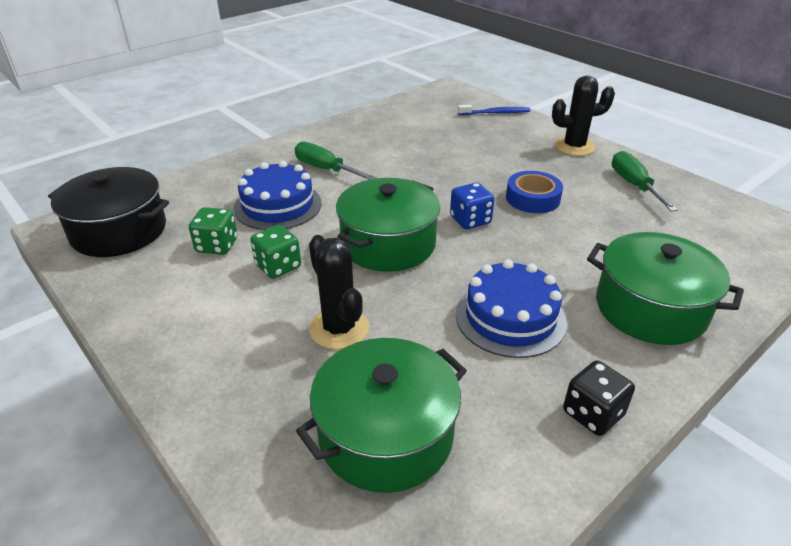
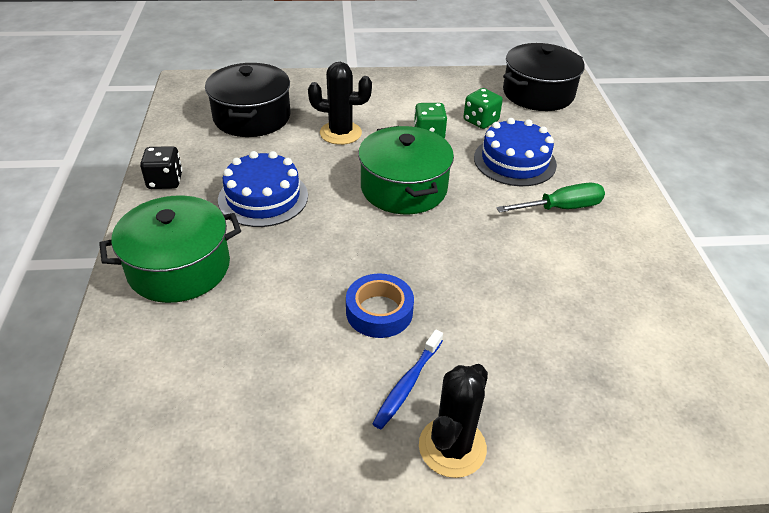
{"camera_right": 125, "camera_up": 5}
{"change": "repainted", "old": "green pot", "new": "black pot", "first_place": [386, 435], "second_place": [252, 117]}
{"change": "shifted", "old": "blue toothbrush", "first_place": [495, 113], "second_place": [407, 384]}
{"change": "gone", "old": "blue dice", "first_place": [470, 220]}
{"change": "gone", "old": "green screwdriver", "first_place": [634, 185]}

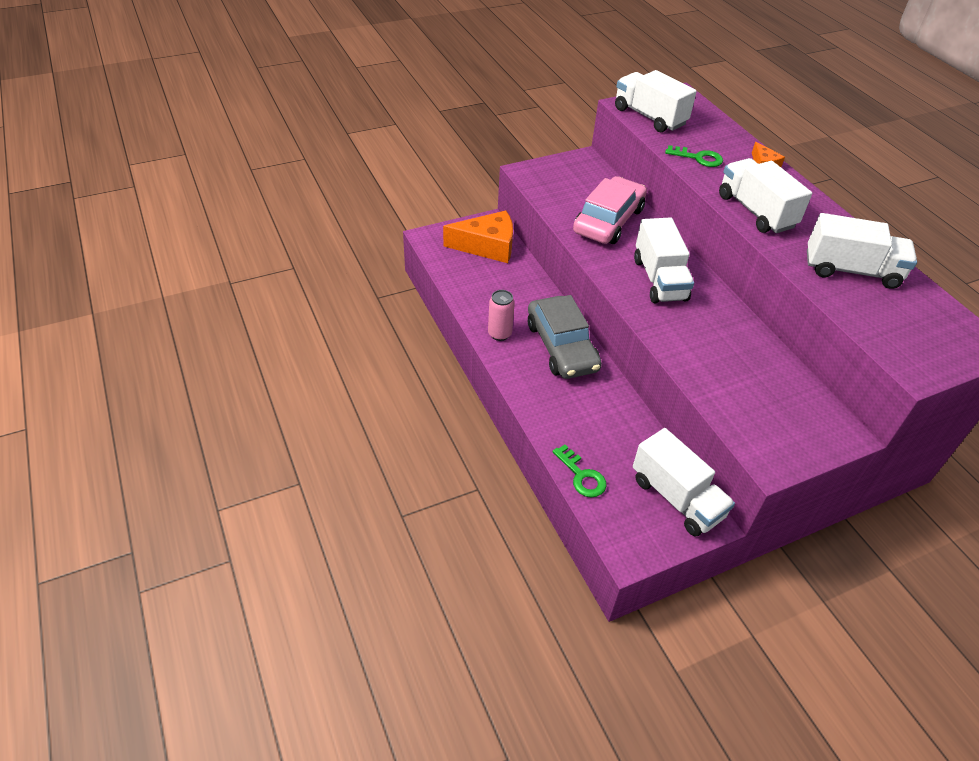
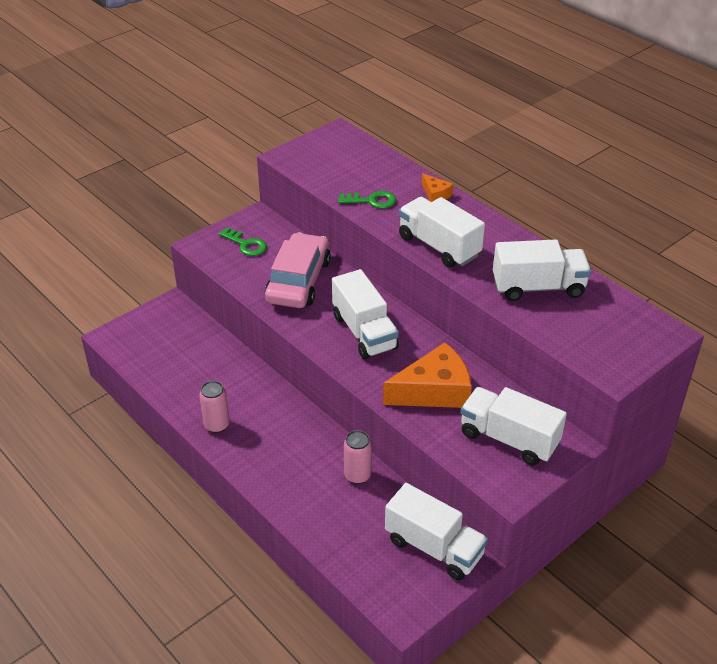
{"camera_right": -15, "camera_up": -5}
{"change": "shifted", "old": "green key", "first_place": [581, 476], "second_place": [246, 244]}
{"change": "new", "new": "pink can", "second_place": [357, 475]}
{"change": "shifted", "old": "orange cheese", "first_place": [487, 246], "second_place": [434, 391]}
{"change": "shifted", "old": "white truck", "first_place": [649, 117], "second_place": [509, 439]}
{"change": "gone", "old": "grey car", "first_place": [561, 346]}

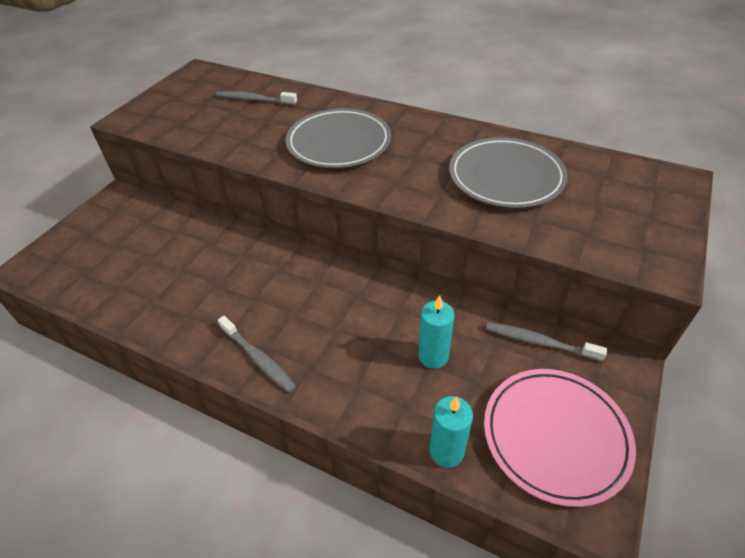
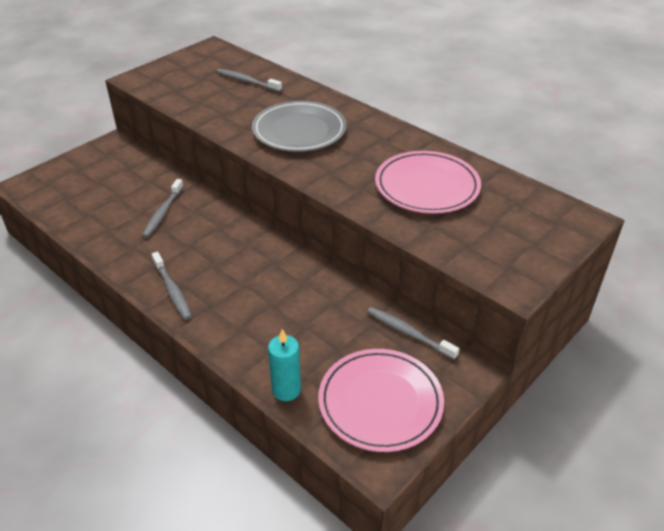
{"camera_right": 15, "camera_up": -5}
{"change": "new", "new": "grey toothbrush", "second_place": [163, 213]}
{"change": "repainted", "old": "grey plate", "new": "pink plate", "first_place": [506, 177], "second_place": [427, 186]}
{"change": "gone", "old": "turquoise candle", "first_place": [433, 356]}

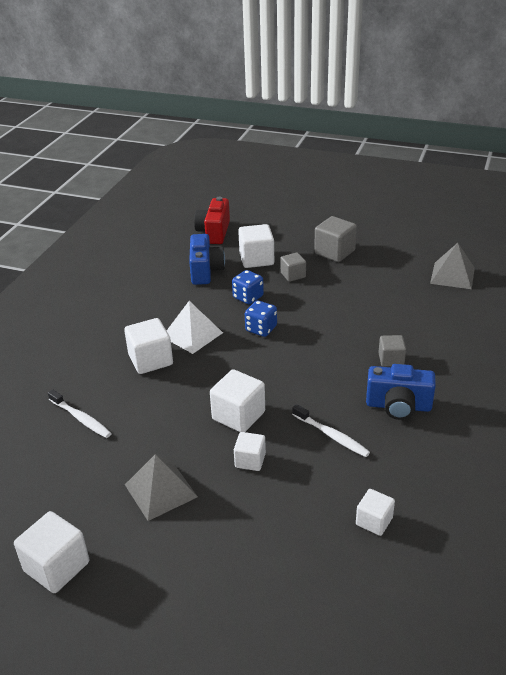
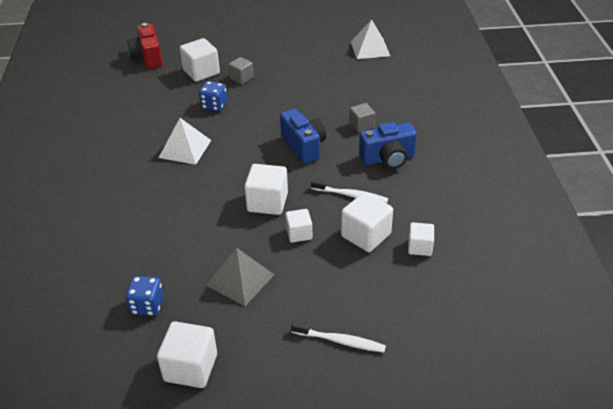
{"camera_right": -25, "camera_up": 5}
{"change": "shifted", "old": "blue dice", "first_place": [261, 329], "second_place": [147, 305]}
{"change": "shifted", "old": "blue camera", "first_place": [205, 271], "second_place": [304, 146]}
{"change": "shifted", "old": "white toothbrush", "first_place": [81, 418], "second_place": [340, 341]}
{"change": "shifted", "old": "white cube", "first_place": [150, 360], "second_place": [366, 235]}
{"change": "repainted", "old": "grey pyramid", "new": "white pyramid", "first_place": [452, 275], "second_place": [370, 48]}
{"change": "gone", "old": "grey cube", "first_place": [334, 252]}

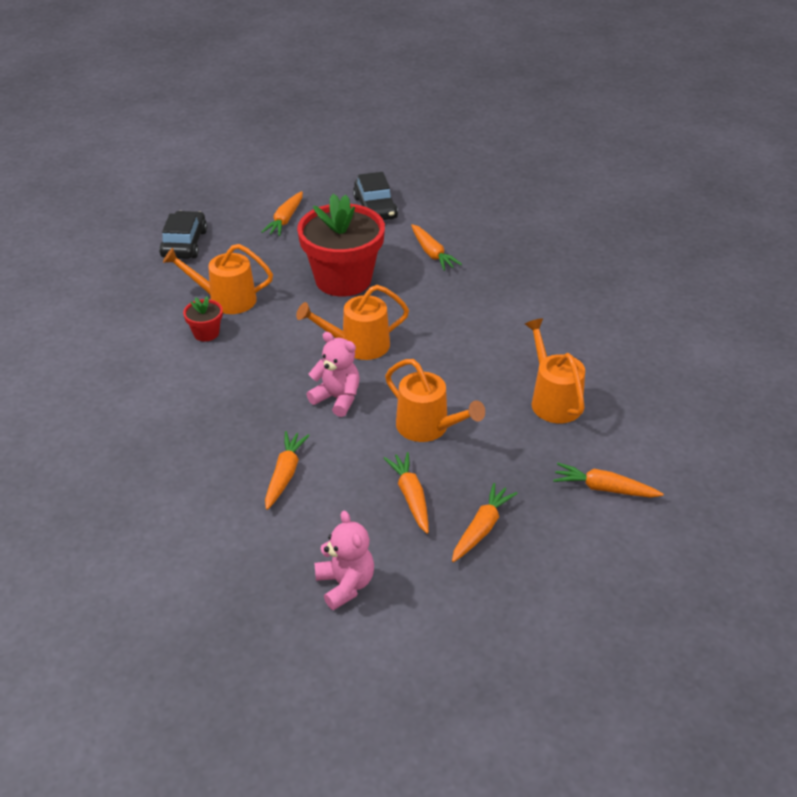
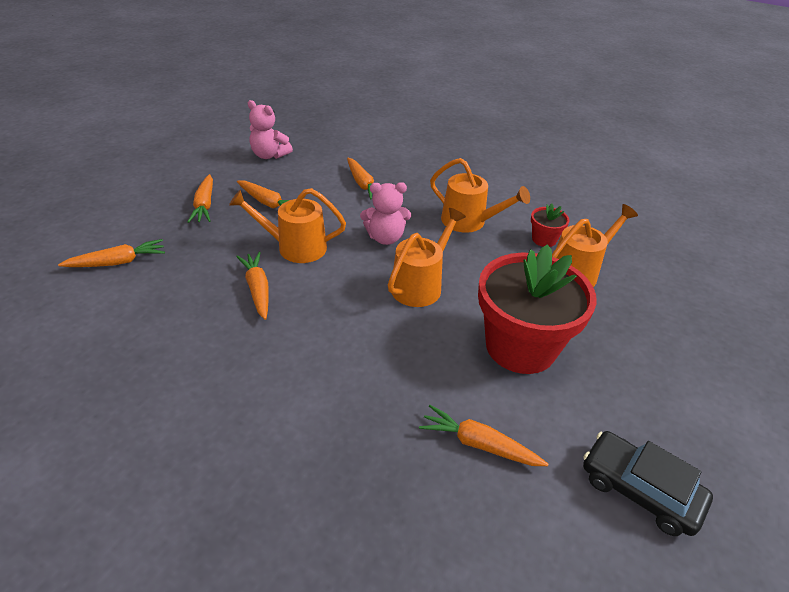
{"camera_right": 140, "camera_up": 0}
{"change": "shifted", "old": "orange carrot", "first_place": [285, 220], "second_place": [257, 289]}
{"change": "shifted", "old": "orange watering can", "first_place": [553, 400], "second_place": [469, 222]}
{"change": "gone", "old": "black car", "first_place": [184, 244]}

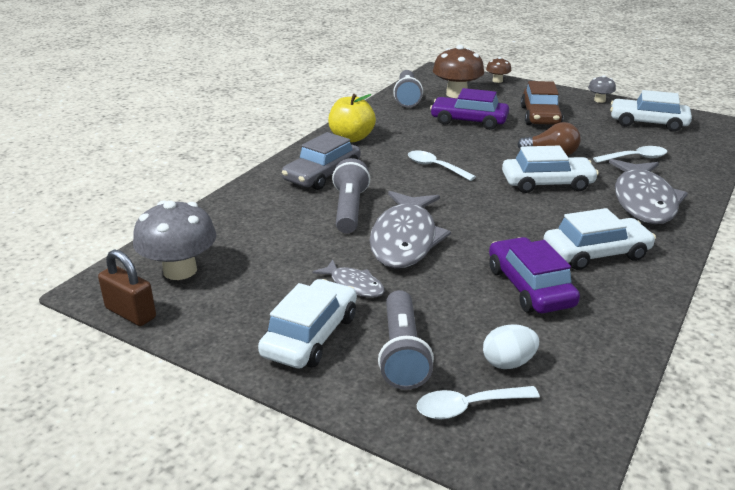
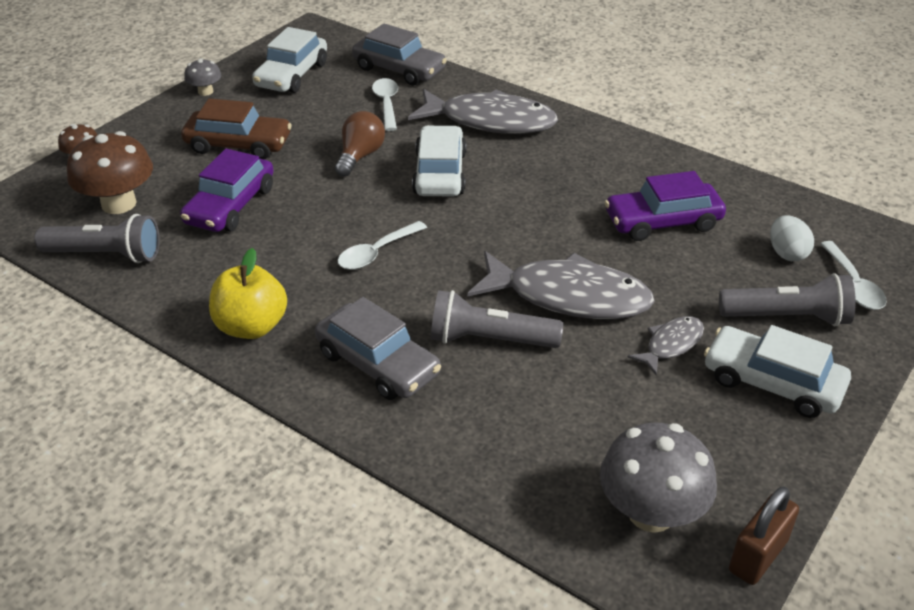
{"camera_right": -85, "camera_up": 10}
{"change": "new", "new": "grey car", "second_place": [399, 69]}
{"change": "gone", "old": "white car", "first_place": [596, 253]}

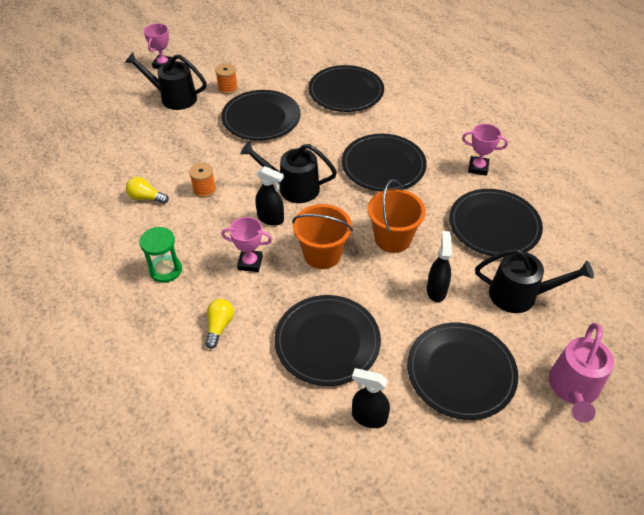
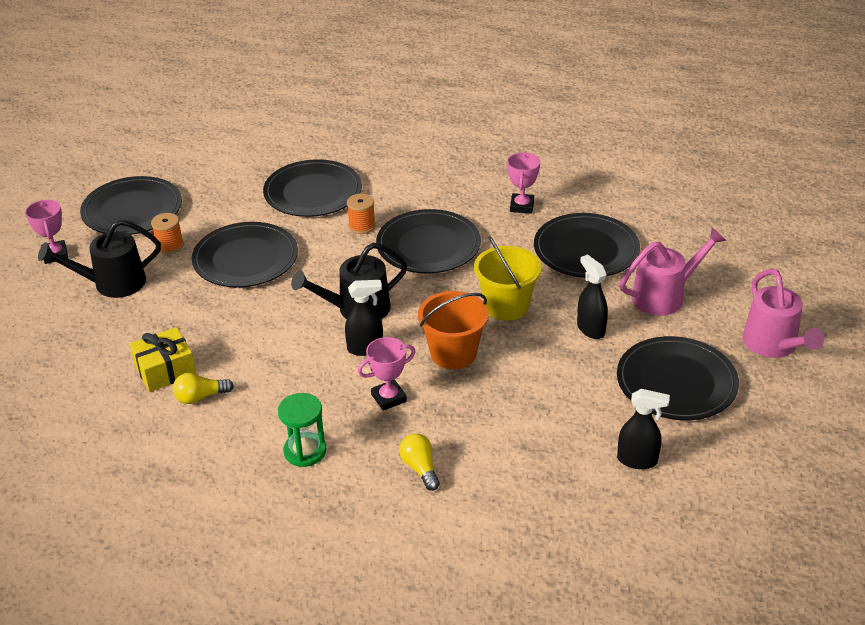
{"camera_right": -35, "camera_up": -10}
{"change": "shifted", "old": "black plate", "first_place": [327, 342], "second_place": [132, 210]}
{"change": "new", "new": "yellow gift", "second_place": [165, 370]}
{"change": "shifted", "old": "orange spool", "first_place": [204, 190], "second_place": [362, 226]}
{"change": "repainted", "old": "orange bucket", "new": "yellow bucket", "first_place": [392, 238], "second_place": [506, 306]}
{"change": "rotated", "old": "pink trophy", "first_place": [478, 168], "second_place": [522, 206], "degrees": -60}
{"change": "rotated", "old": "black spray bottle", "first_place": [369, 417], "second_place": [637, 460], "degrees": -150}
{"change": "repainted", "old": "black watering can", "new": "pink watering can", "first_place": [520, 295], "second_place": [664, 296]}

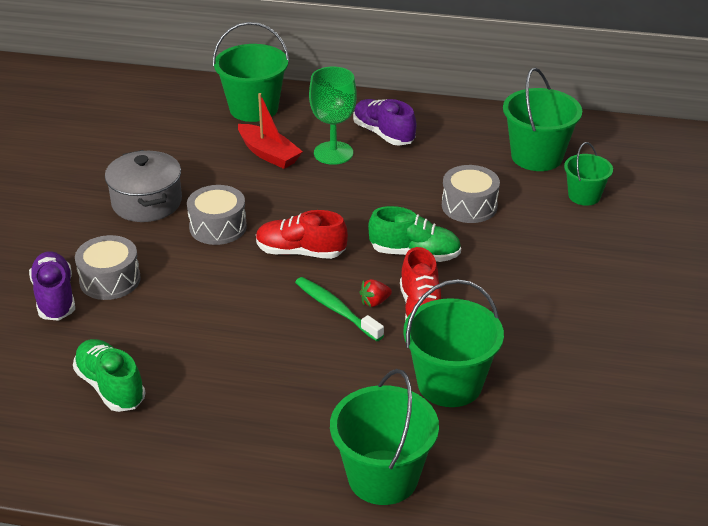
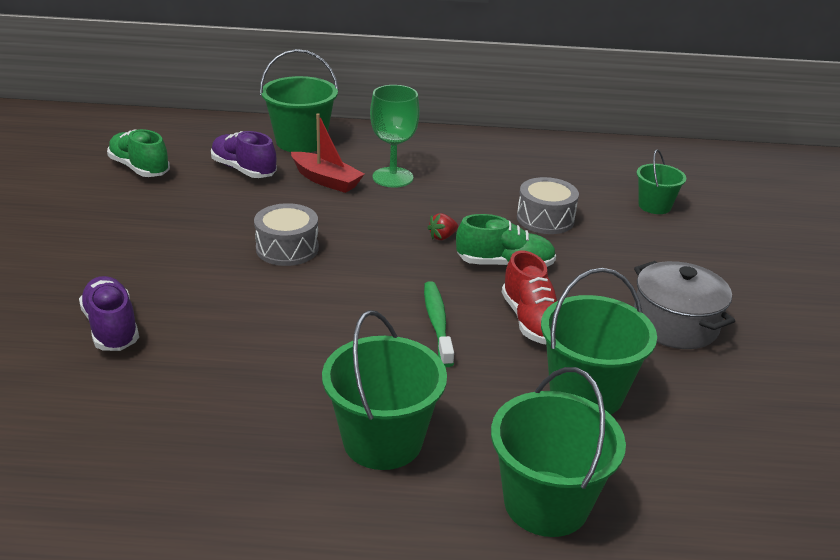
{"camera_right": -10, "camera_up": -5}
{"change": "shifted", "old": "green shoe", "first_place": [110, 387], "second_place": [139, 168]}
{"change": "shifted", "old": "purple shoe", "first_place": [383, 134], "second_place": [244, 170]}
{"change": "shifted", "old": "green bucket", "first_place": [537, 156], "second_place": [382, 441]}
{"change": "rotated", "old": "green toothbrush", "first_place": [336, 309], "second_place": [437, 323], "degrees": 45}
{"change": "shifted", "old": "red strawberry", "first_place": [374, 302], "second_place": [442, 237]}
{"change": "shifted", "old": "grey pot", "first_place": [147, 202], "second_place": [675, 324]}
{"change": "gone", "old": "grey drum", "first_place": [110, 280]}
{"change": "gone", "old": "red shoe", "first_place": [300, 252]}

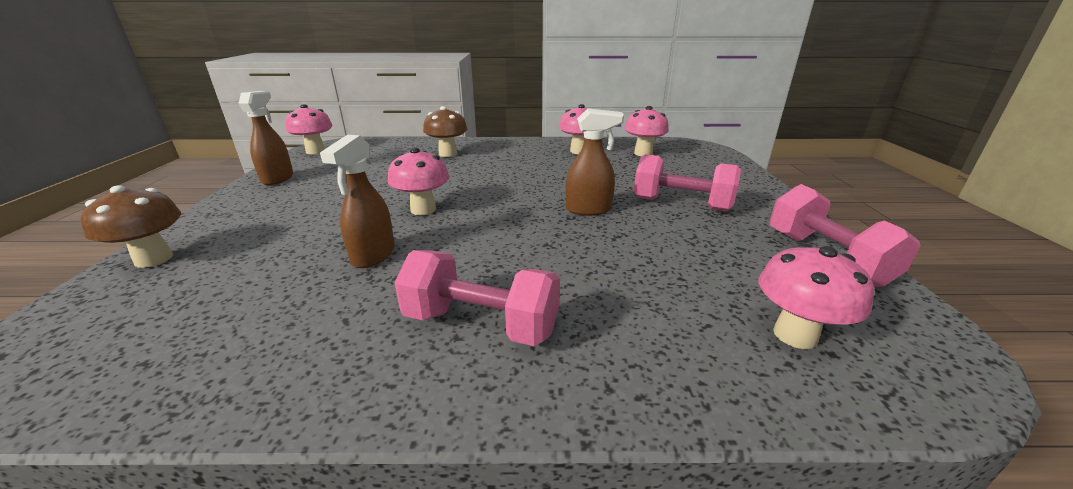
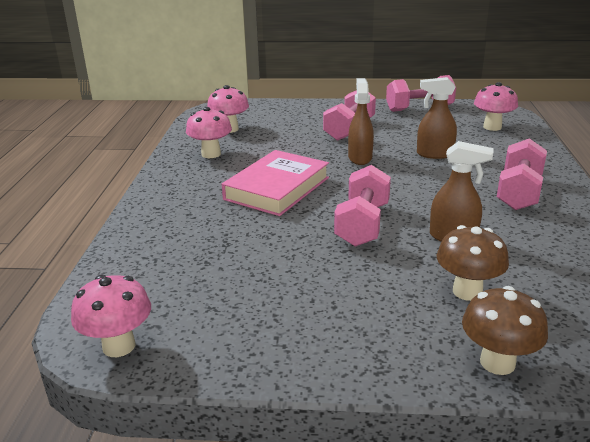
{"camera_right": -85, "camera_up": 0}
{"change": "new", "new": "pink book", "second_place": [277, 188]}
{"change": "swapped", "old": "pink mushroom", "new": "pink dumbbell", "first_place": [423, 210], "second_place": [362, 224]}
{"change": "shifted", "old": "brown spray bottle", "first_place": [278, 178], "second_place": [434, 154]}
{"change": "shifted", "old": "brown mushroom", "first_place": [448, 154], "second_place": [467, 291]}

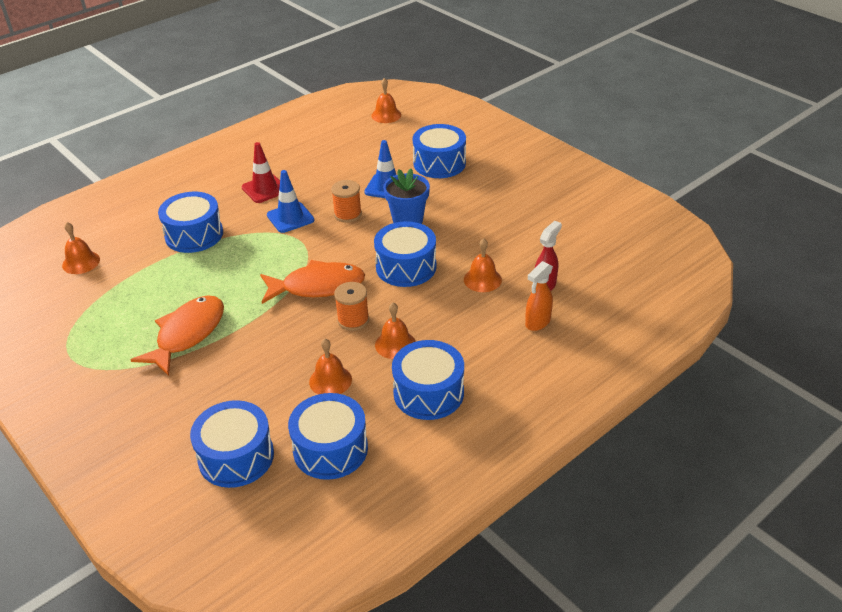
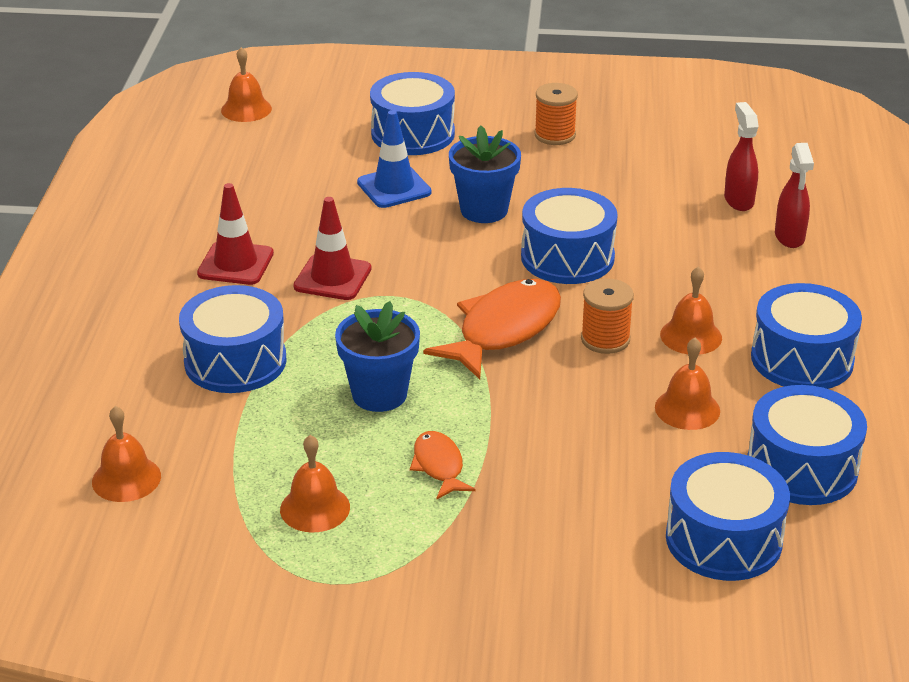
{"camera_right": -45, "camera_up": -5}
{"change": "shifted", "old": "orange bell", "first_place": [482, 279], "second_place": [315, 508]}
{"change": "repainted", "old": "blue traffic cone", "new": "red traffic cone", "first_place": [290, 218], "second_place": [332, 278]}
{"change": "new", "new": "blue flower pot", "second_place": [379, 394]}
{"change": "scaled", "old": "orange fish", "first_place": [187, 334], "second_place": [439, 466], "factor": 0.53}
{"change": "shifted", "old": "orange spool", "first_place": [348, 214], "second_place": [555, 135]}
{"change": "repainted", "old": "orange spray bottle", "new": "red spray bottle", "first_place": [537, 322], "second_place": [789, 237]}

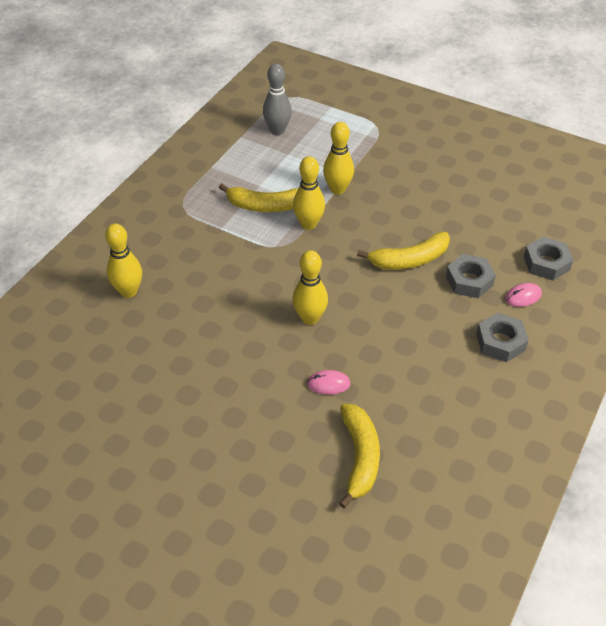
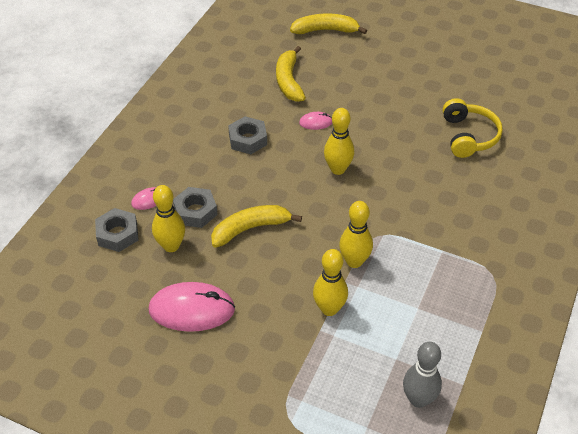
{"camera_right": 175, "camera_up": 0}
{"change": "new", "new": "pink mouse", "second_place": [192, 309]}
{"change": "shifted", "old": "yellow bowling pin", "first_place": [129, 291], "second_place": [171, 246]}
{"change": "shifted", "old": "grey nut", "first_place": [500, 342], "second_place": [248, 139]}
{"change": "shifted", "old": "yellow banana", "first_place": [265, 206], "second_place": [325, 30]}
{"change": "new", "new": "yellow headphones", "second_place": [468, 136]}

